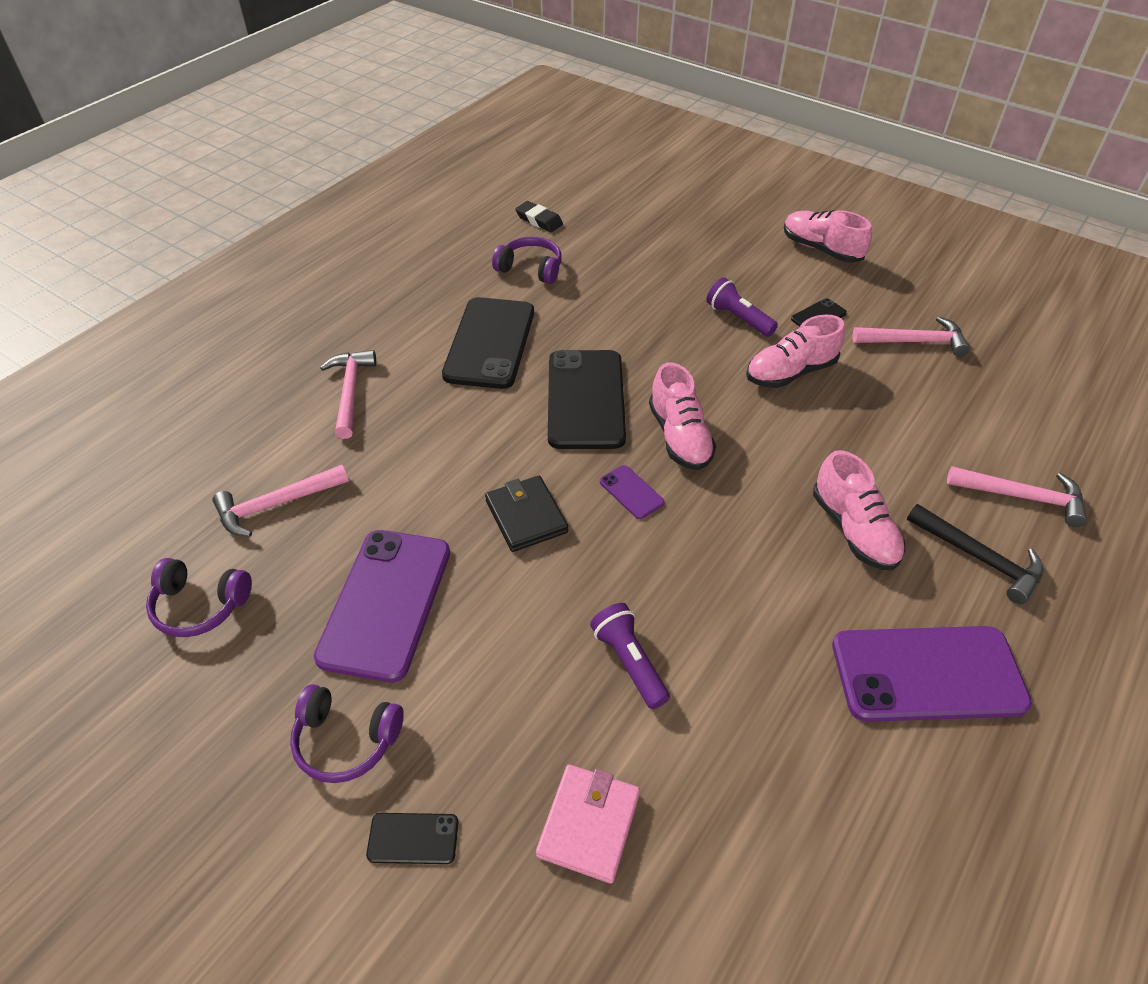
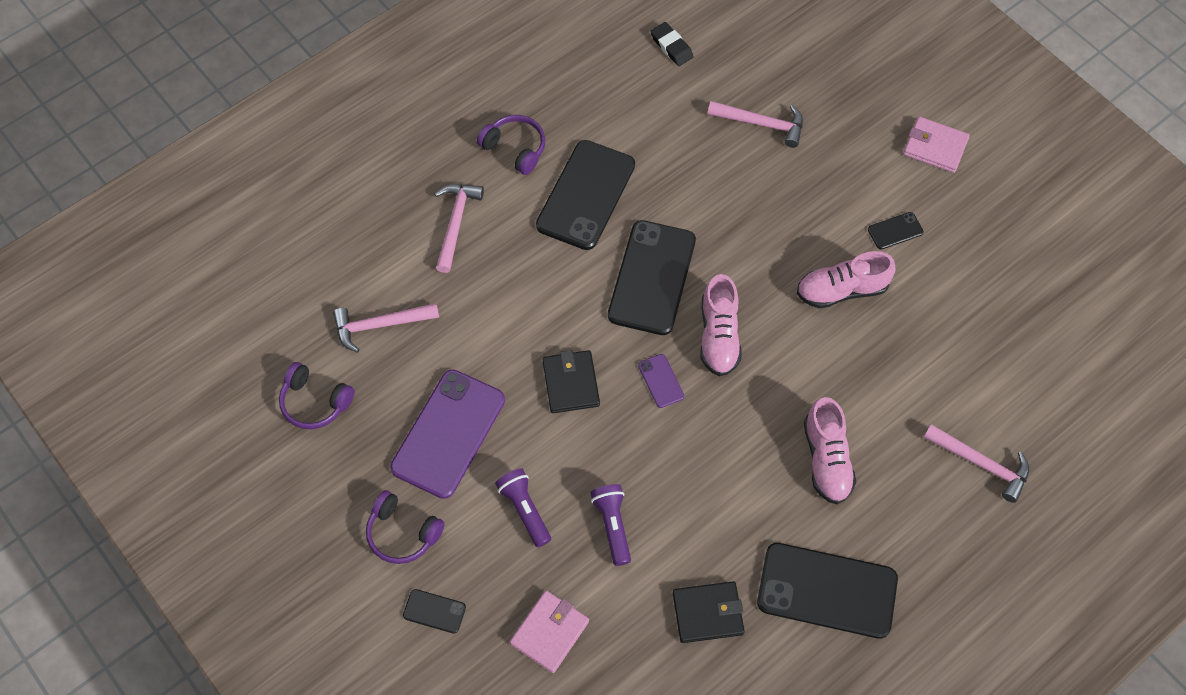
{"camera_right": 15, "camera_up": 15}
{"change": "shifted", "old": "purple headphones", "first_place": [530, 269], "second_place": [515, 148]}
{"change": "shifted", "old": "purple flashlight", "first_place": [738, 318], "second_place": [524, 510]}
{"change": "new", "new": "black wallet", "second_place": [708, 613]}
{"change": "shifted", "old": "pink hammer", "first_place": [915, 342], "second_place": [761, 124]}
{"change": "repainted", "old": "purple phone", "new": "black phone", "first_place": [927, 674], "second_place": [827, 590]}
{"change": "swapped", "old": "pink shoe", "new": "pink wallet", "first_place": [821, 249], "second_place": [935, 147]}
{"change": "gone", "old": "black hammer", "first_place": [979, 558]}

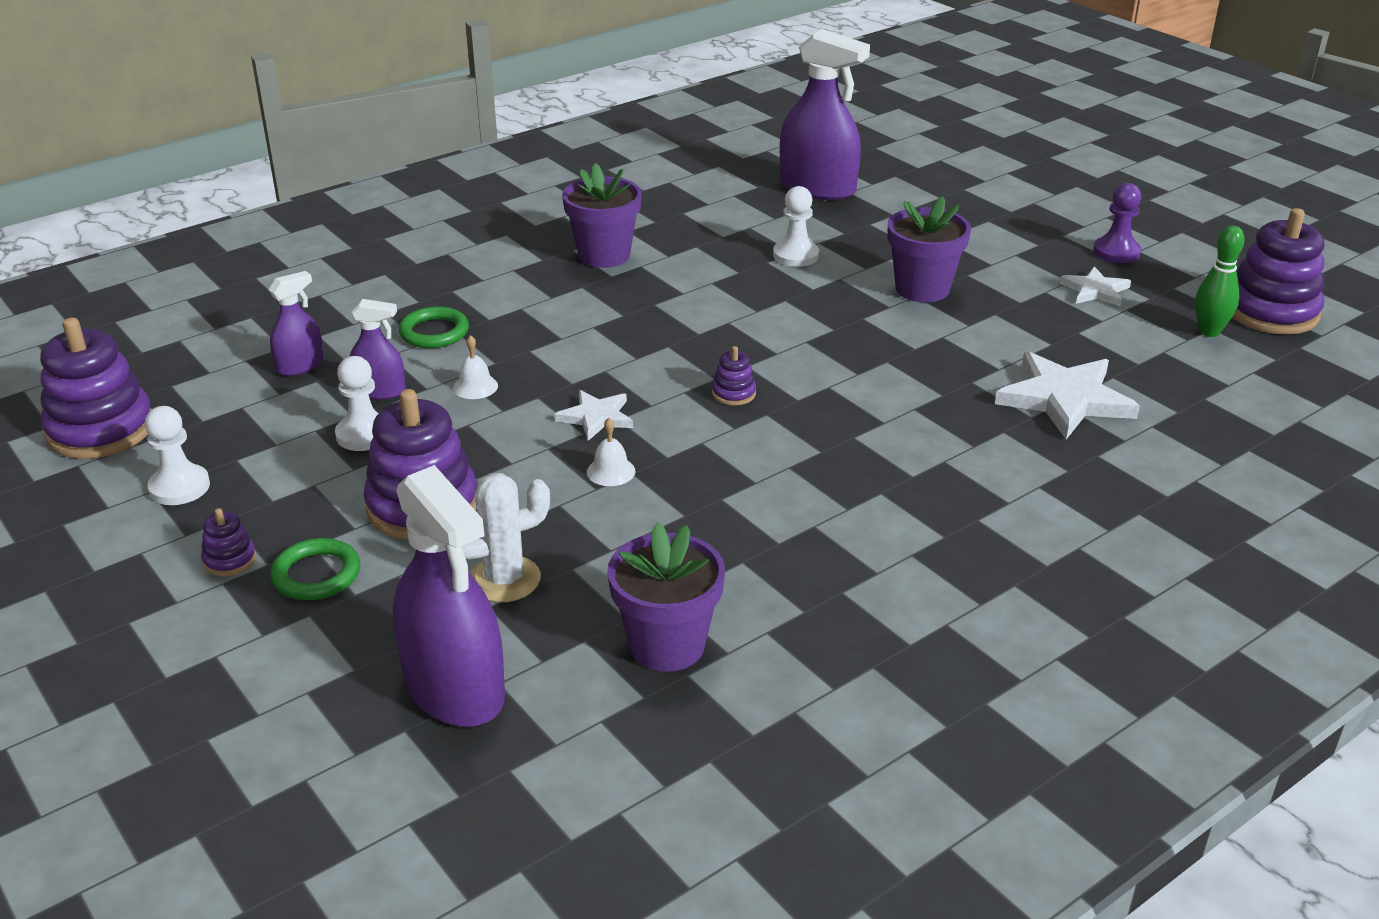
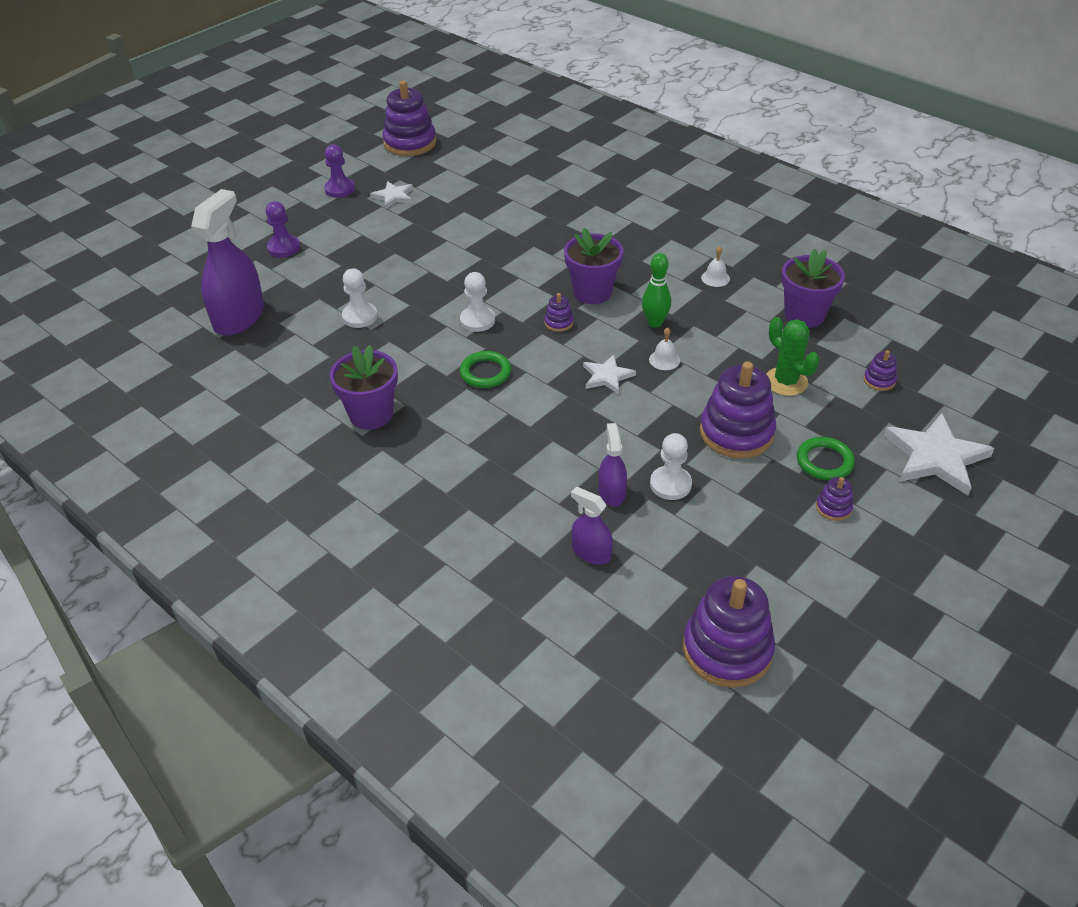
{"camera_right": -100, "camera_up": 10}
{"change": "new", "new": "purple pawn", "second_place": [284, 248]}
{"change": "shifted", "old": "white pawn", "first_place": [179, 487], "second_place": [477, 320]}
{"change": "shifted", "old": "green ring", "first_place": [434, 332], "second_place": [485, 372]}
{"change": "shifted", "old": "purple flower pot", "first_place": [922, 289], "second_place": [592, 292]}
{"change": "shifted", "old": "green bowling pin", "first_place": [1209, 331], "second_place": [654, 323]}
{"change": "shifted", "old": "white bell", "first_place": [475, 386], "second_place": [715, 278]}
{"change": "repainted", "old": "white cactus", "new": "green cactus", "first_place": [504, 579], "second_place": [786, 382]}
{"change": "swapped", "old": "purple spray bottle", "new": "purple stacking toy", "first_place": [454, 688], "second_place": [879, 380]}
{"change": "shifted", "old": "white star", "first_place": [1065, 399], "second_place": [936, 457]}

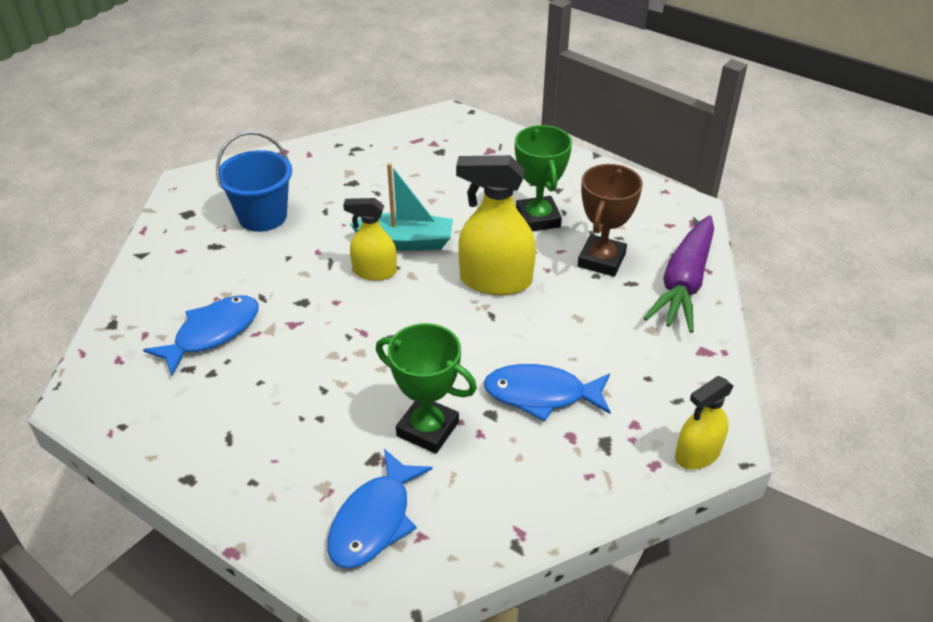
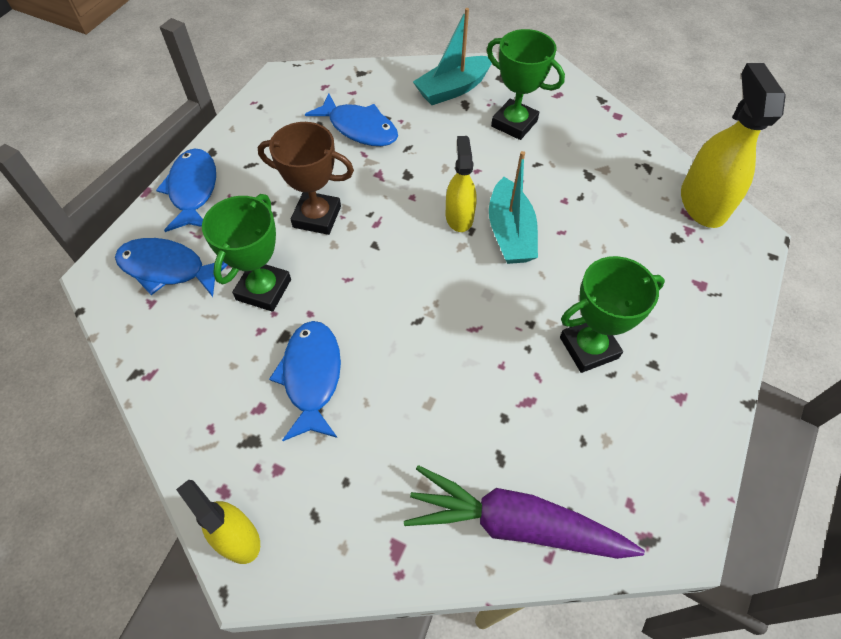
{"camera_right": 80, "camera_up": 15}
{"change": "new", "new": "blue fish", "second_place": [193, 190]}
{"change": "shifted", "old": "brown trophy", "first_place": [601, 260], "second_place": [317, 217]}
{"change": "new", "new": "turquoise boat", "second_place": [453, 89]}
{"change": "swapped", "old": "blue bucket", "new": "green trophy", "first_place": [262, 216], "second_place": [514, 123]}
{"change": "shifted", "old": "yellow spray bottle", "first_place": [495, 280], "second_place": [702, 203]}

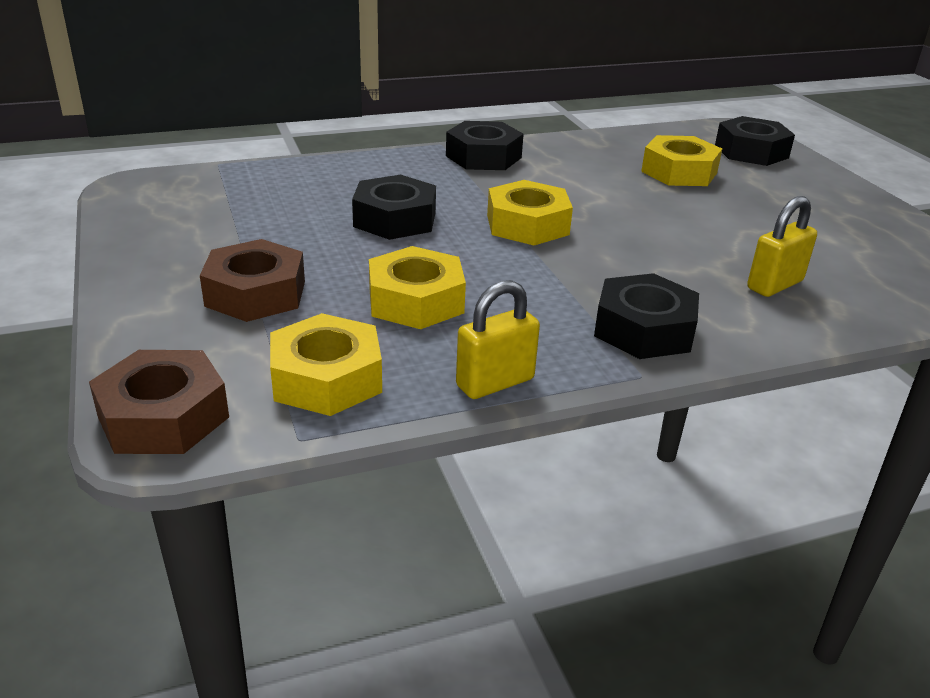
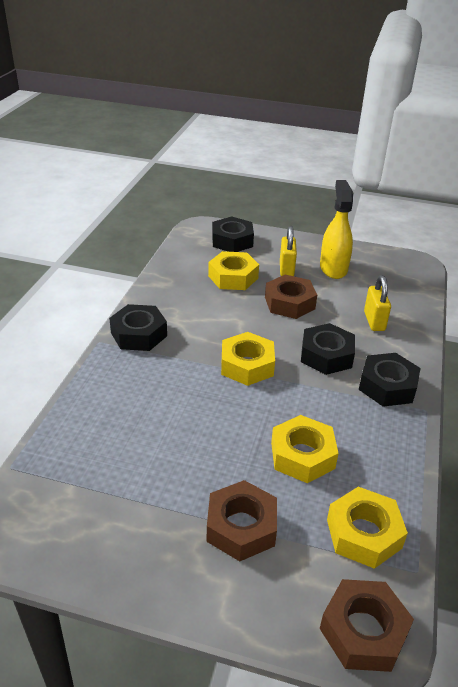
{"camera_right": -55, "camera_up": 5}
{"change": "new", "new": "brown nut", "second_place": [289, 303]}
{"change": "shifted", "old": "yellow padlock", "first_place": [495, 383], "second_place": [286, 269]}
{"change": "shifted", "old": "black nut", "first_place": [395, 219], "second_place": [326, 355]}
{"change": "new", "new": "yellow spray bottle", "second_place": [333, 268]}

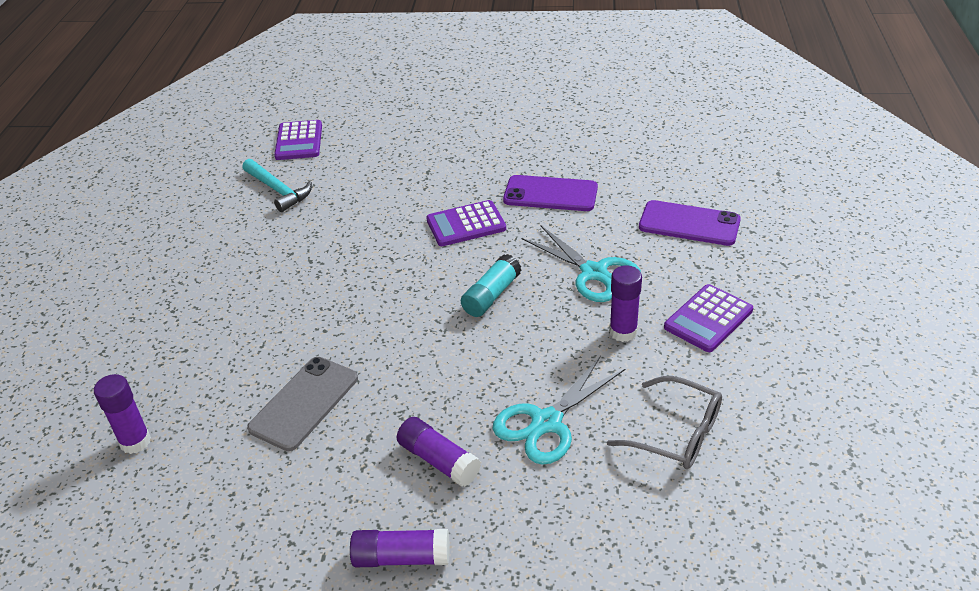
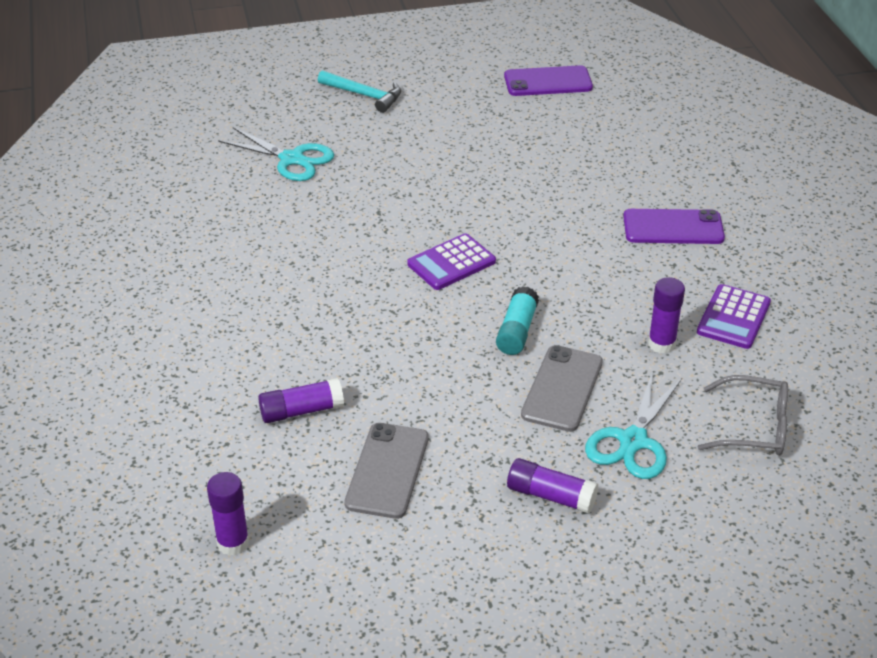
{"camera_right": -20, "camera_up": 0}
{"change": "shifted", "old": "turquoise scissors", "first_place": [594, 273], "second_place": [292, 159]}
{"change": "shifted", "old": "purple glue stick", "first_place": [401, 557], "second_place": [301, 411]}
{"change": "shifted", "old": "turquoise hammer", "first_place": [278, 190], "second_place": [364, 95]}
{"change": "shifted", "old": "purple phone", "first_place": [550, 194], "second_place": [548, 82]}
{"change": "new", "new": "grey phone", "second_place": [562, 388]}
{"change": "gone", "old": "purple calculator", "first_place": [299, 141]}

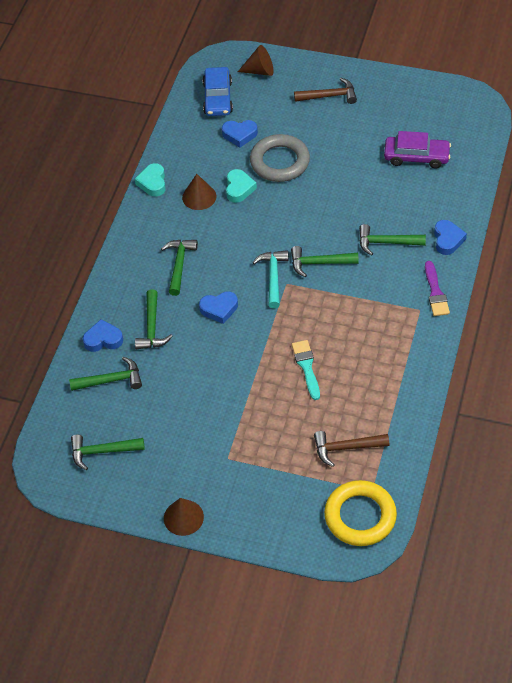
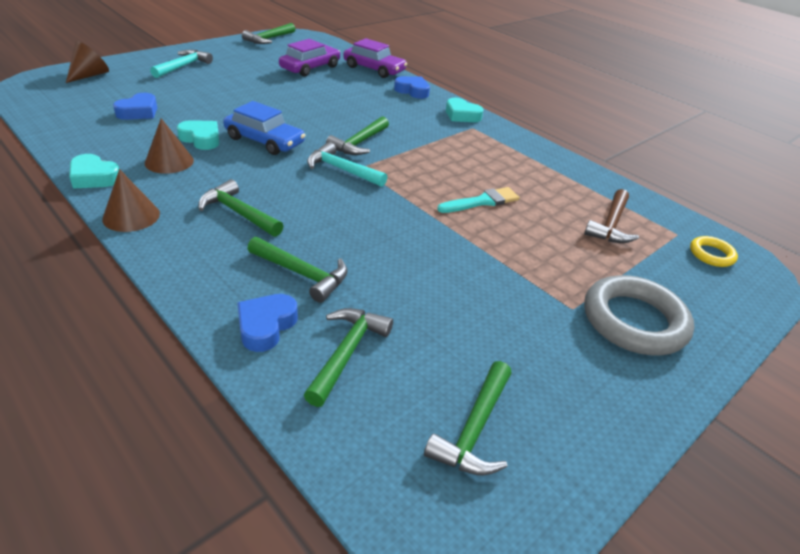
{"camera_right": -65, "camera_up": -15}
{"change": "shifted", "old": "brown cone", "first_place": [183, 517], "second_place": [131, 216]}
{"change": "repainted", "old": "brown hammer", "new": "turquoise hammer", "first_place": [329, 96], "second_place": [183, 66]}
{"change": "shifted", "old": "blue car", "first_place": [217, 98], "second_place": [264, 141]}
{"change": "shifted", "old": "green hammer", "first_place": [386, 243], "second_place": [268, 39]}
{"change": "new", "new": "purple car", "second_place": [374, 69]}
{"change": "rotated", "old": "turquoise brush", "first_place": [306, 367], "second_place": [482, 201], "degrees": 135}
{"change": "swapped", "old": "purple brush", "new": "turquoise heart", "first_place": [435, 292], "second_place": [461, 115]}
{"change": "shifted", "old": "grey ring", "first_place": [279, 162], "second_place": [634, 321]}
{"change": "scaled", "old": "yellow ring", "first_place": [360, 516], "second_place": [711, 254], "factor": 0.5}
{"change": "gone", "old": "blue heart", "first_place": [219, 309]}

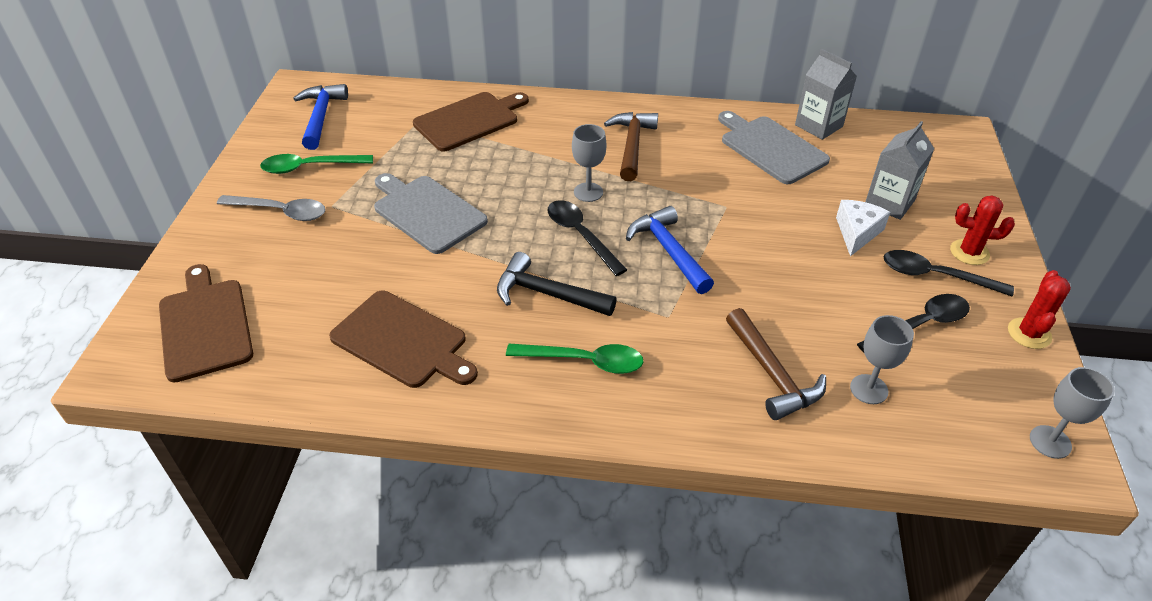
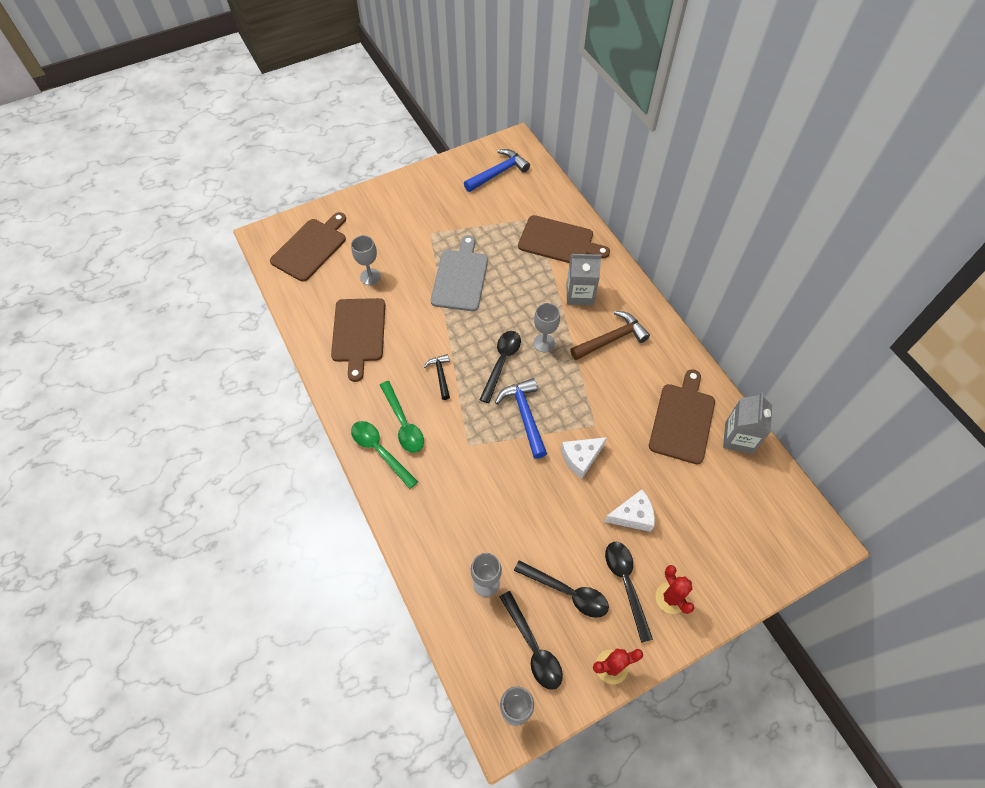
{"camera_right": 55, "camera_up": 15}
{"change": "new", "new": "grey goblet", "second_place": [370, 277]}
{"change": "shifted", "old": "green spoon", "first_place": [310, 167], "second_place": [380, 451]}
{"change": "scaled", "old": "black hammer", "first_place": [547, 294], "second_place": [440, 375], "factor": 0.6}
{"change": "rotated", "old": "blue hammer", "first_place": [669, 251], "second_place": [525, 415], "degrees": -45}
{"change": "new", "new": "black spoon", "second_place": [533, 647]}
{"change": "new", "new": "white cheese", "second_place": [581, 458]}
{"change": "shifted", "old": "grey carton", "first_place": [889, 203], "second_place": [579, 294]}
{"change": "repainted", "old": "grey cutting board", "new": "brown cutting board", "first_place": [770, 148], "second_place": [683, 420]}
{"change": "gone", "old": "grey spoon", "first_place": [280, 212]}
{"change": "gone", "old": "brown hammer", "first_place": [772, 374]}

